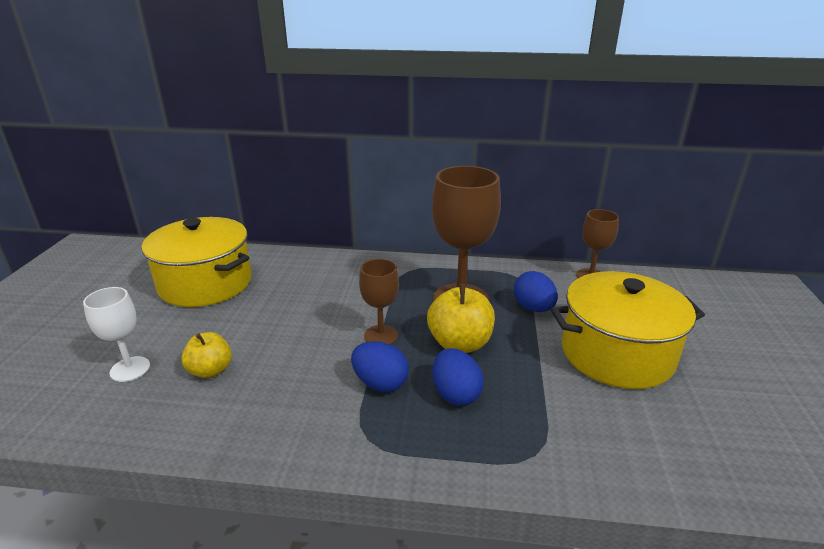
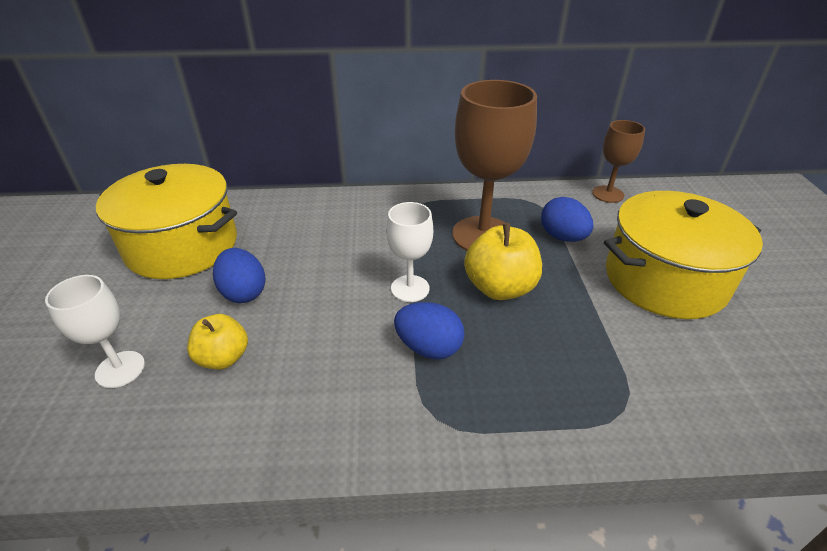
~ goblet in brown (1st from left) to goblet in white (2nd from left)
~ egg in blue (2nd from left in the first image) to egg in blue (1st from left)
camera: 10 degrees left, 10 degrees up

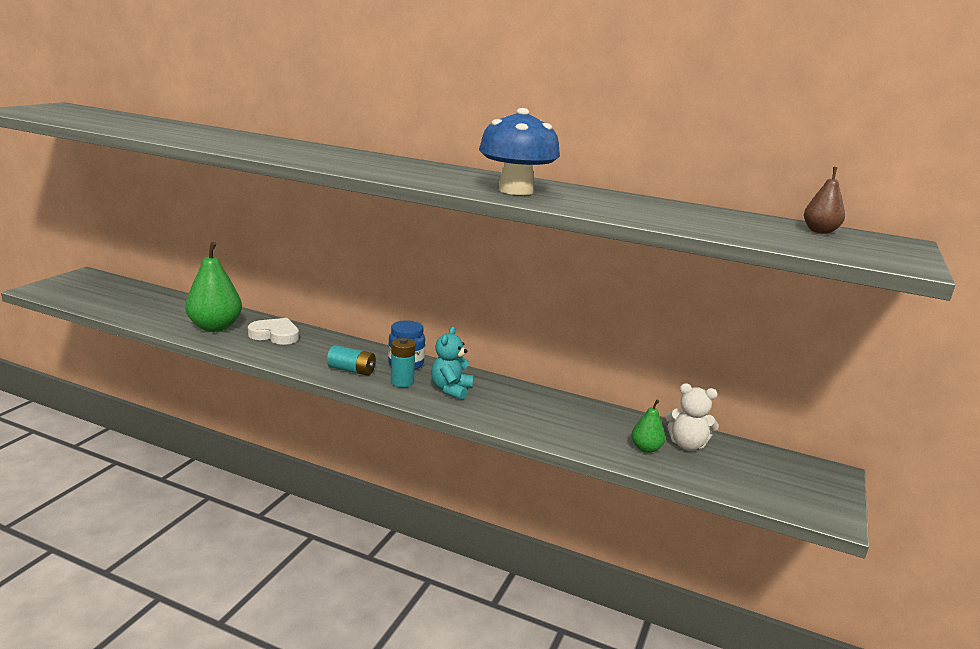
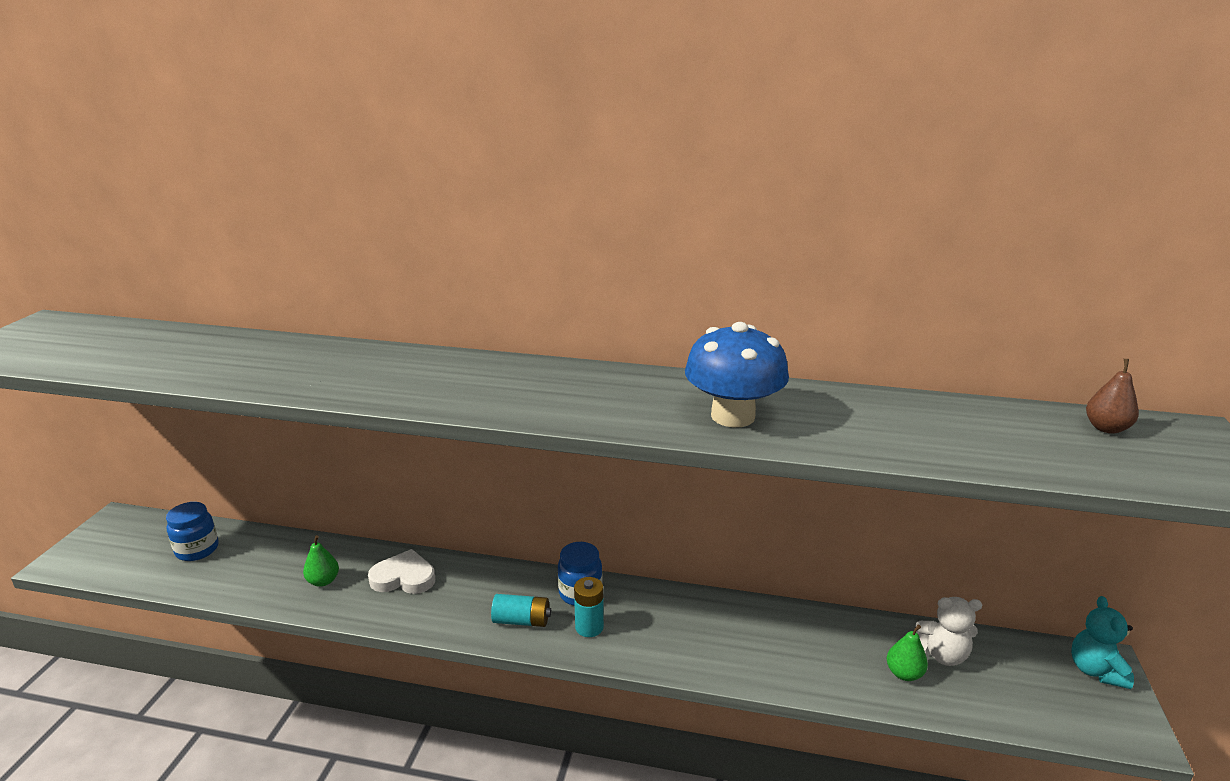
~ pear in green (1st from left) x0.50
~ teddy bear in turquoise
+ jar in blue (1st from left)
camera: 10 degrees left, 5 degrees up

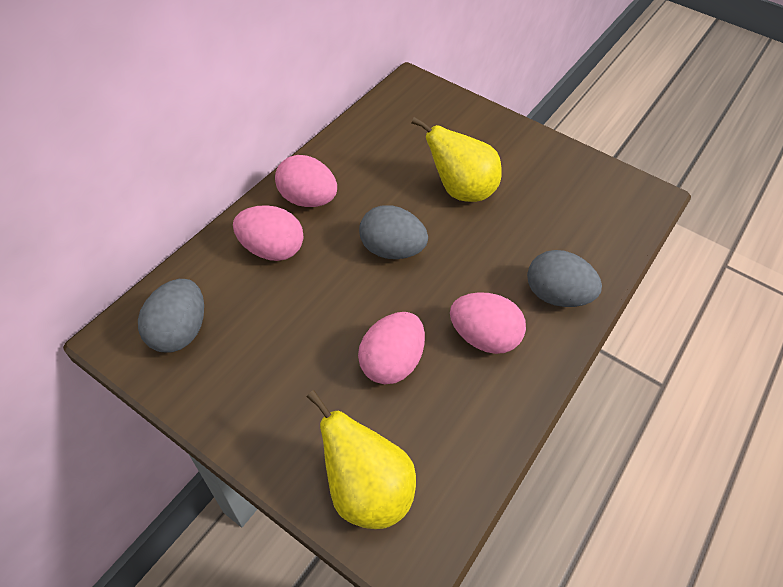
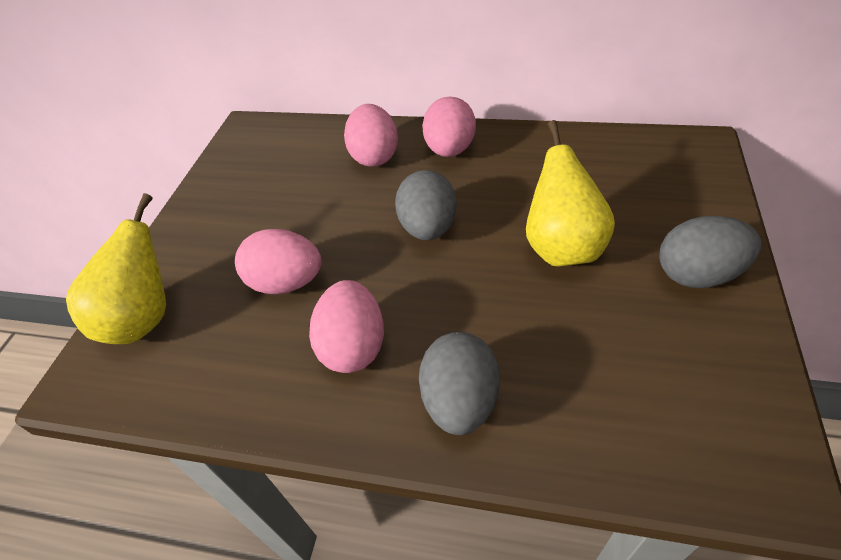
~ egg in grey (1st from left in the first image) to egg in grey (3rd from left)
camera: 75 degrees right, 5 degrees down

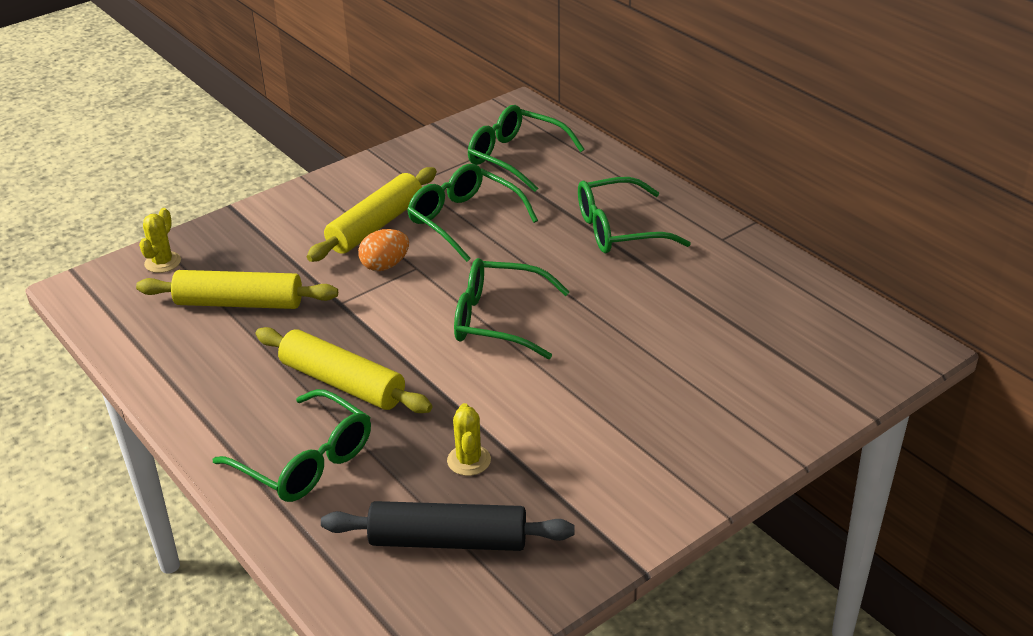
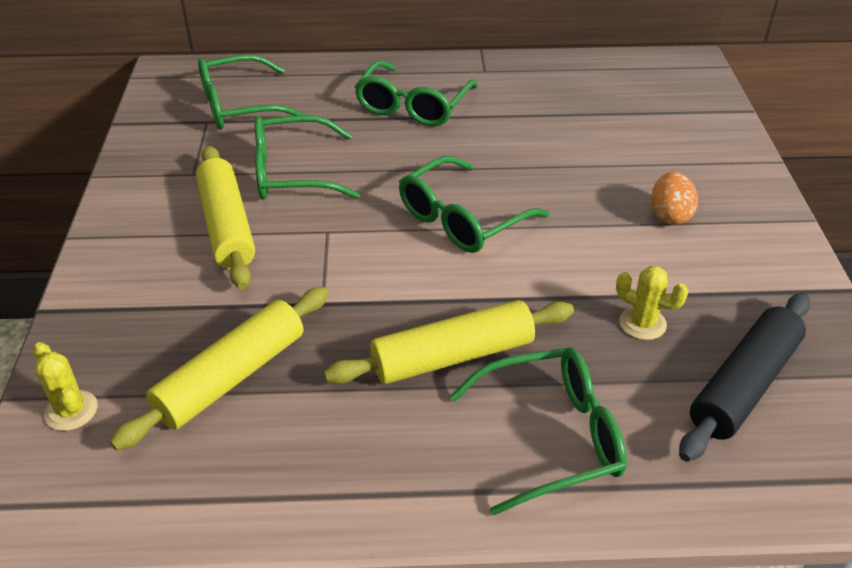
~ egg in orange
camera: 55 degrees left, 5 degrees up

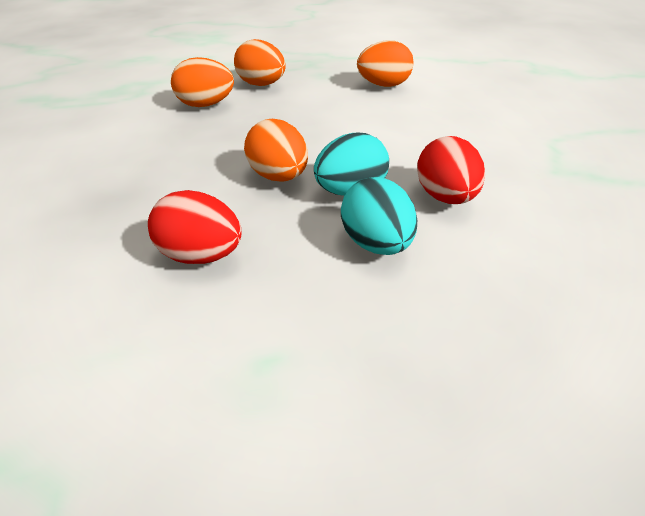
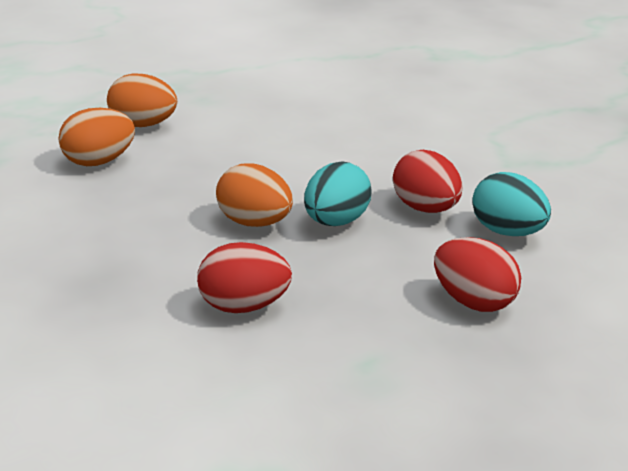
~ egg in turquoise (2nd from left)
- egg in orange (4th from left)
+ egg in red (3rd from left)
camera: 25 degrees left, 10 degrees down

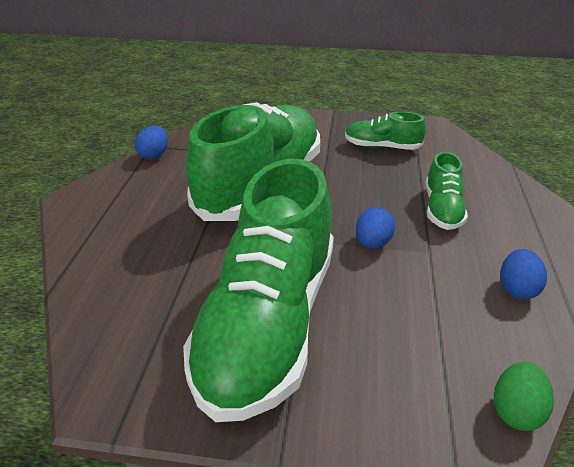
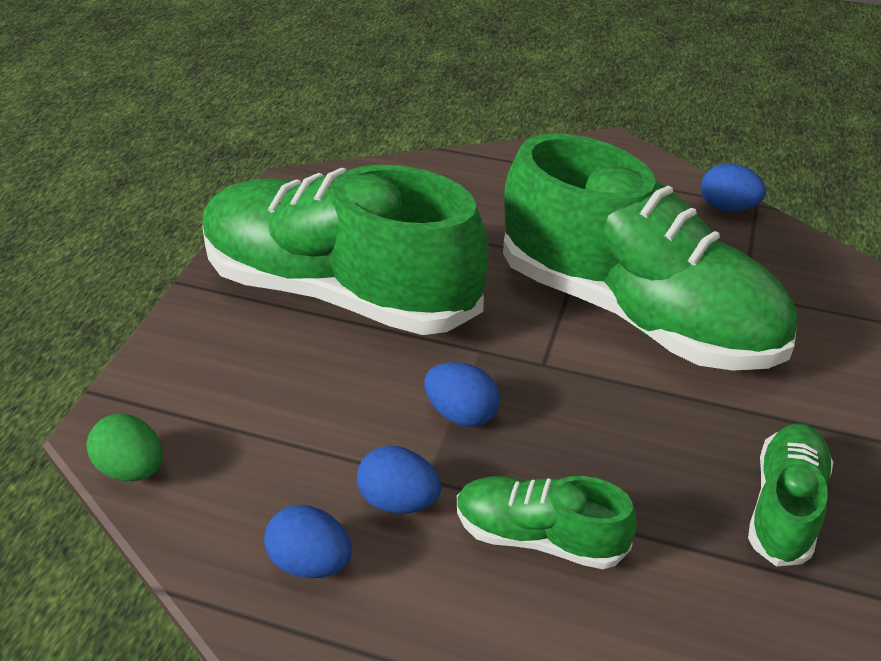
+ egg in blue (2nd from left)
camera: 100 degrees right, 5 degrees up

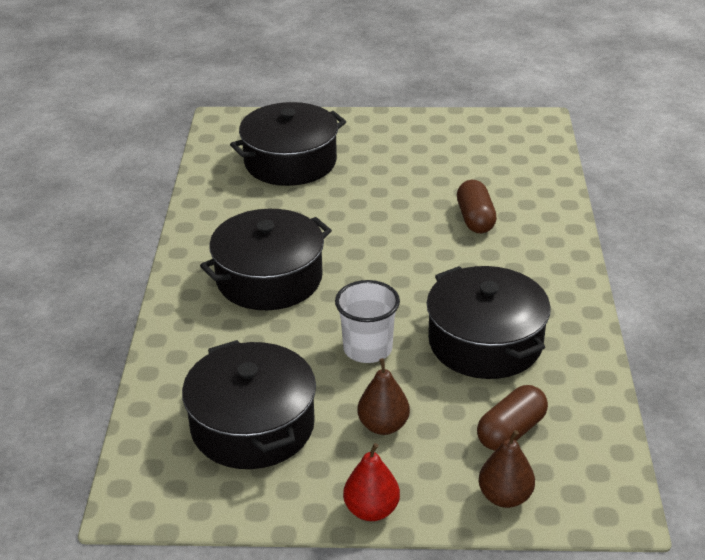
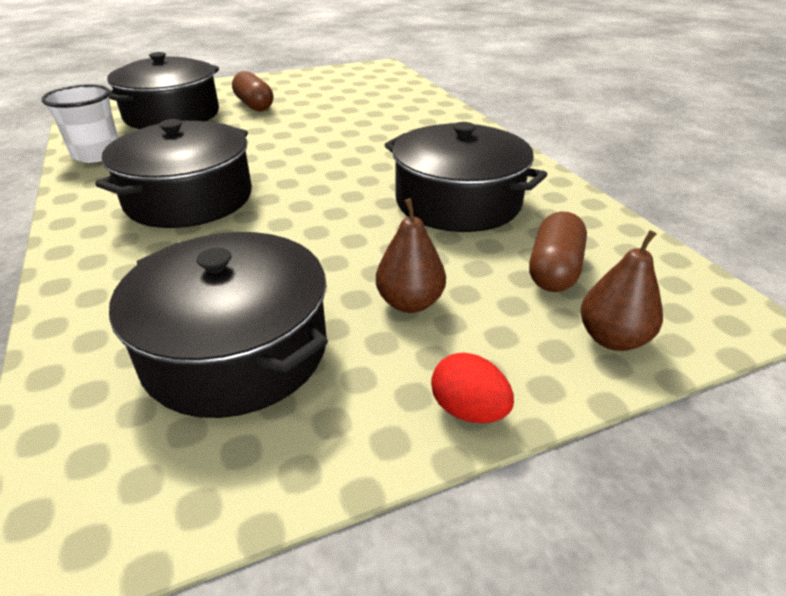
~ cup in white
~ pear in red to egg in red
~ capsule in brown (1st from left)
camera: 25 degrees left, 0 degrees up

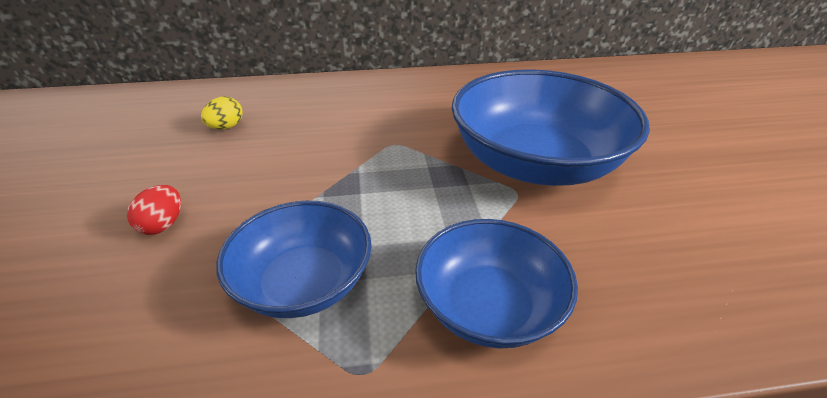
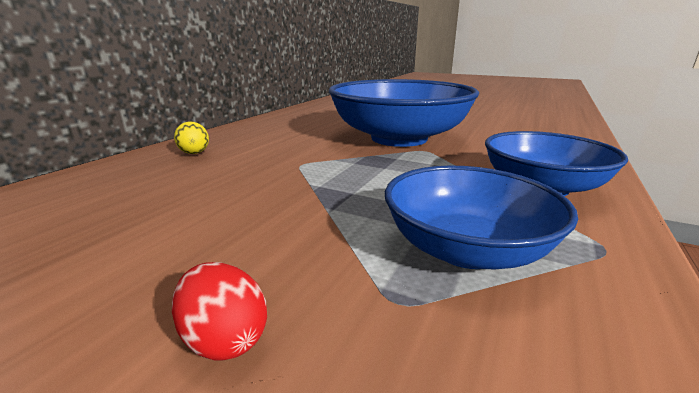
~ egg in yellow
camera: 55 degrees left, 15 degrees down

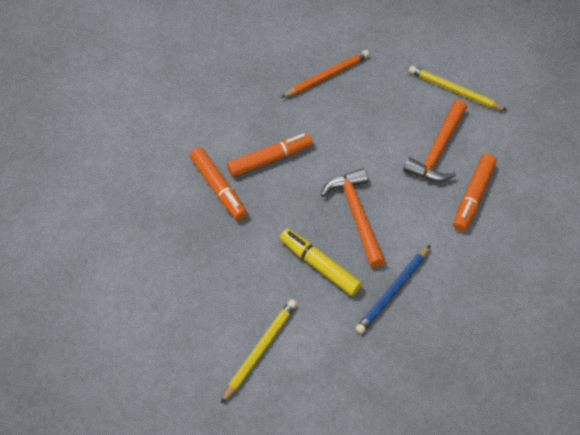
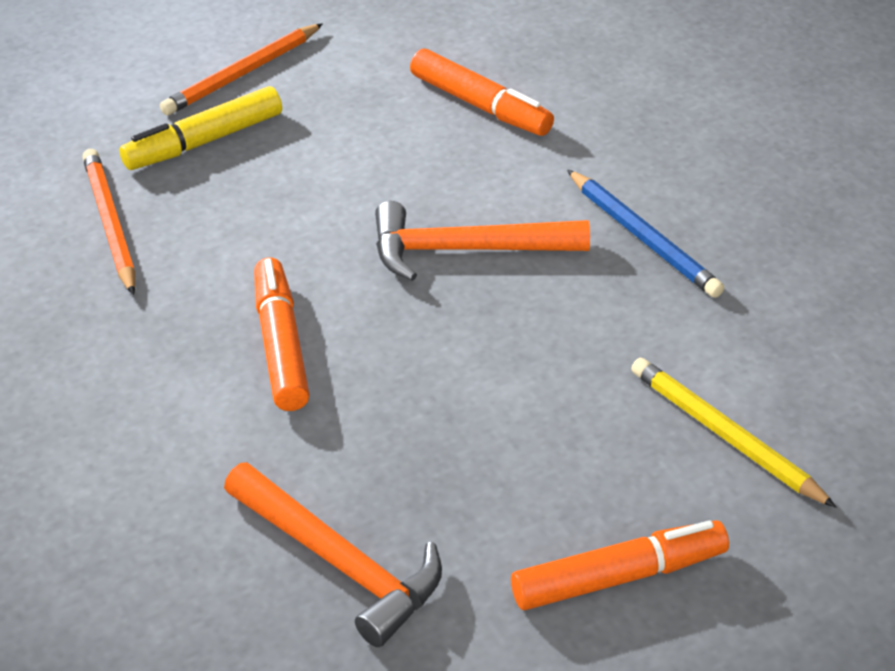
~ marker in orange (1st from left in the first image) to marker in orange (3rd from left)
~ marker in yellow
~ hammer in orange (2nd from left in the first image) to hammer in orange (1st from left)
~ pencil in yellow (2nd from left) to pencil in orange (2nd from left)
camera: 75 degrees left, 15 degrees down

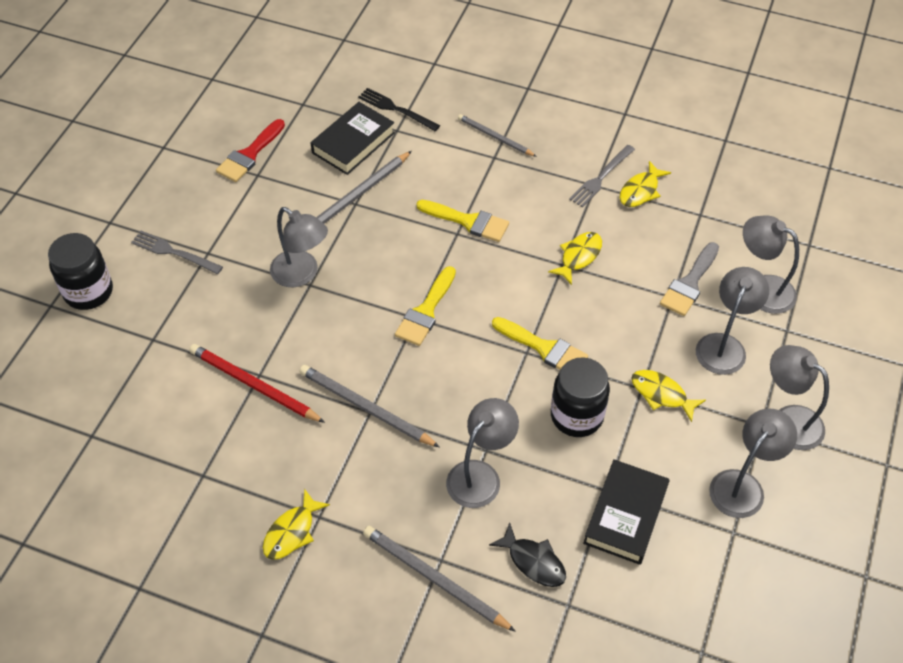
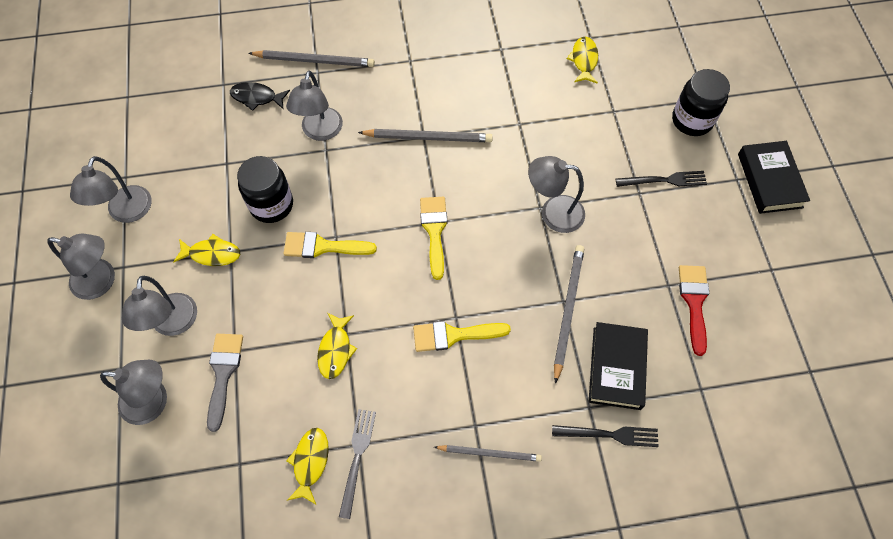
~ fork in grey (1st from left) to fork in black (2nd from left)
- pencil in red
~ fish in yellow (1st from left in the first image) to fish in yellow (4th from left)
~ book in black (2nd from left)
camera: 150 degrees right, 10 degrees up

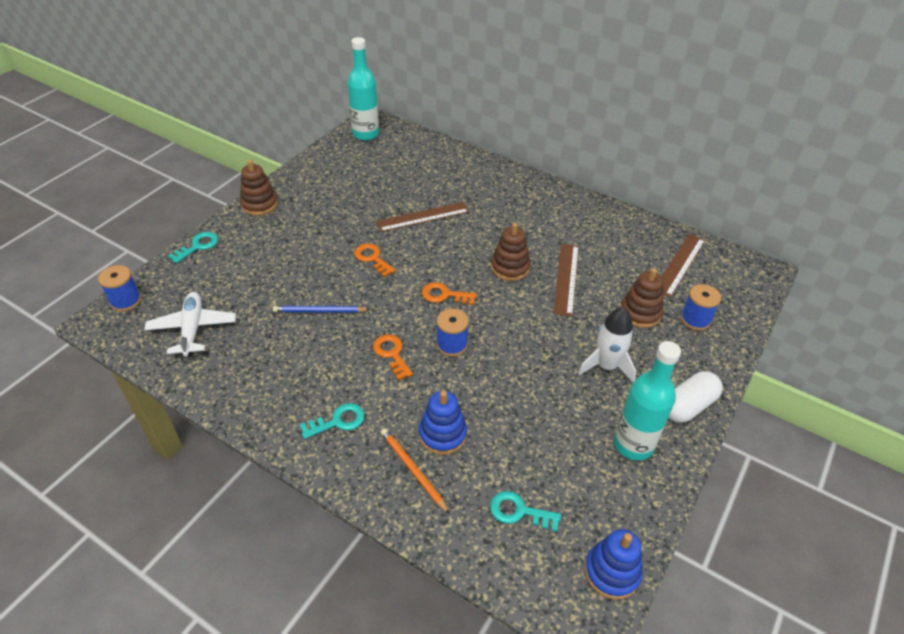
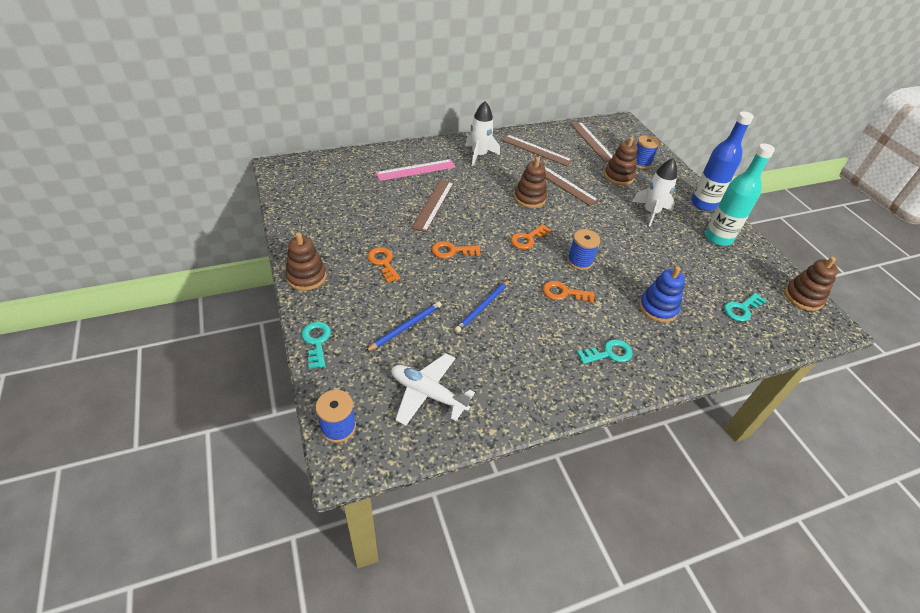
~ key in turquoise (2nd from left) 60 degrees clockwise
- bottle in turquoise (1st from left)
- pencil in orange
~ stacking toy in blue (2nd from left) to stacking toy in brown (4th from left)
~ capsule in white to bottle in blue
+ pencil in blue (1st from left)
+ key in orange (1st from left)
+ ruler in pink
+ rocket in white (1st from left)
+ ruler in brown (2nd from left)
camera: 55 degrees left, 0 degrees up

